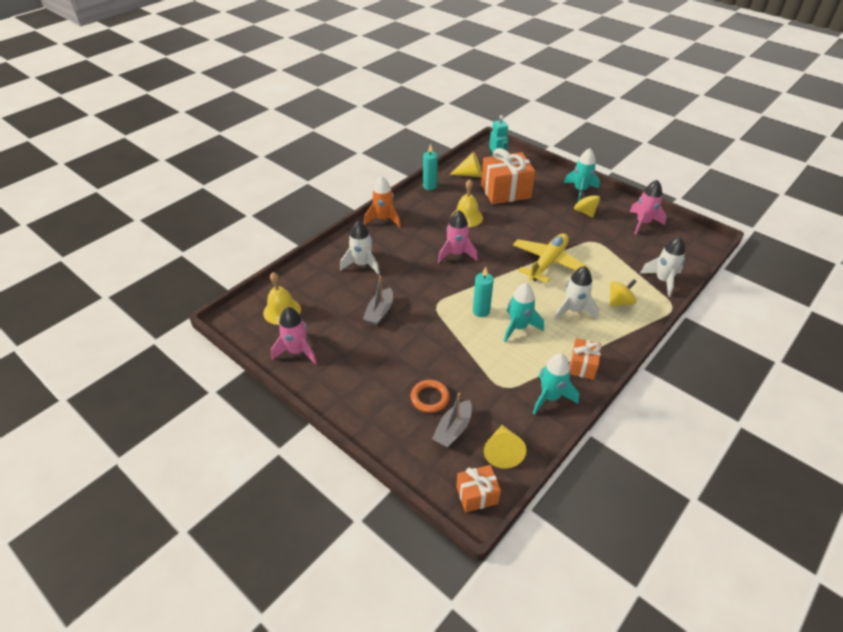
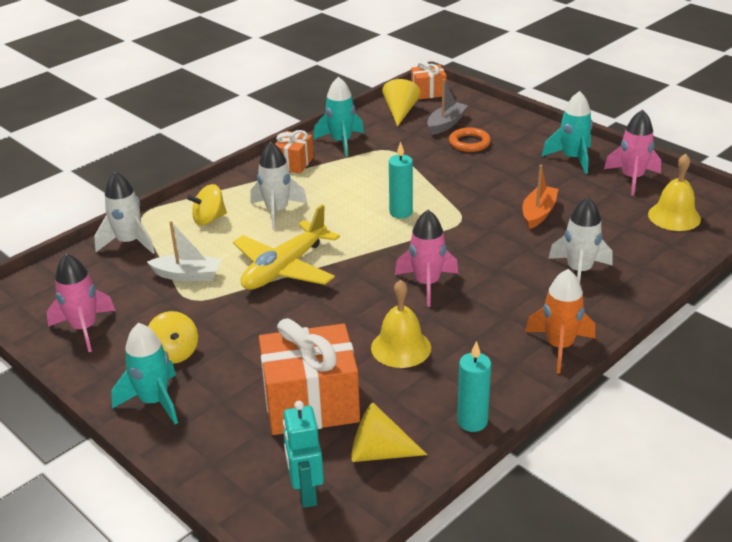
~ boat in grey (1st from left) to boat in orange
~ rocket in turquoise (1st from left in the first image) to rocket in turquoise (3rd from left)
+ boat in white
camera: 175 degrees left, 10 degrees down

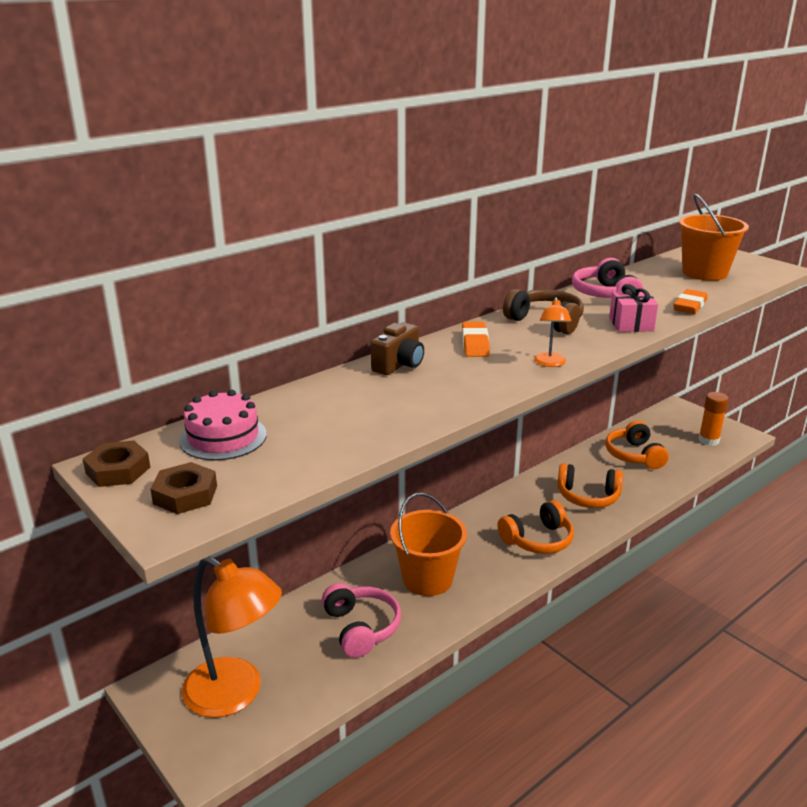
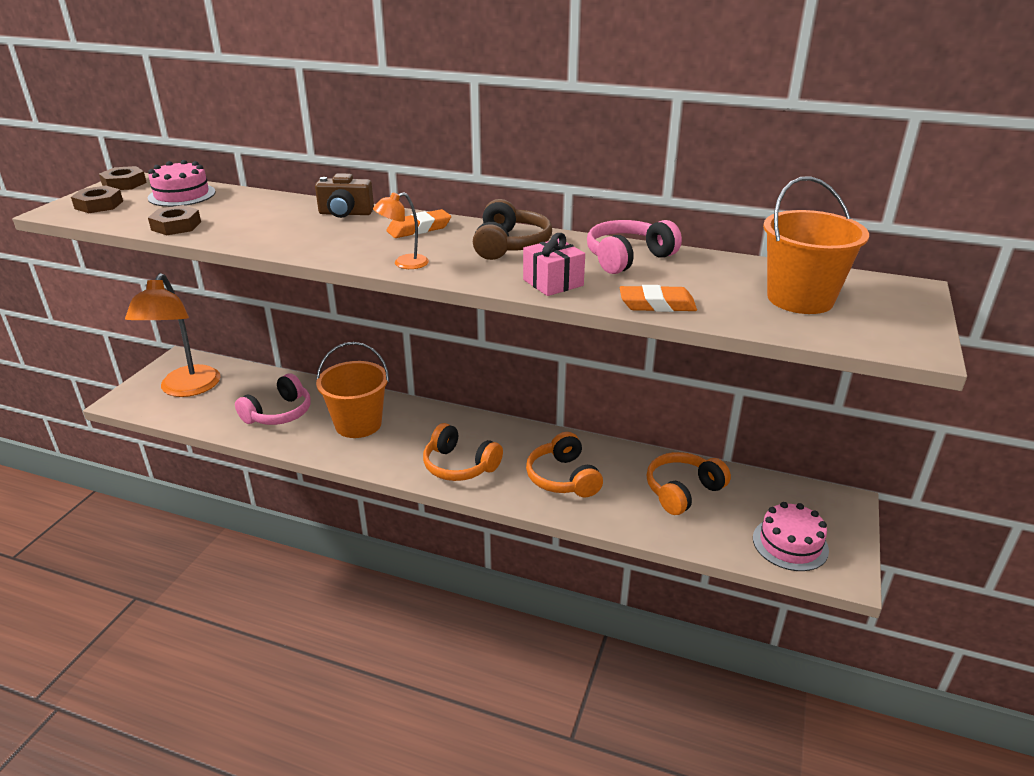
~ glue stick in orange to cake in pink (2nd from left)
+ nut in brown (3rd from left)
camera: 60 degrees right, 5 degrees up

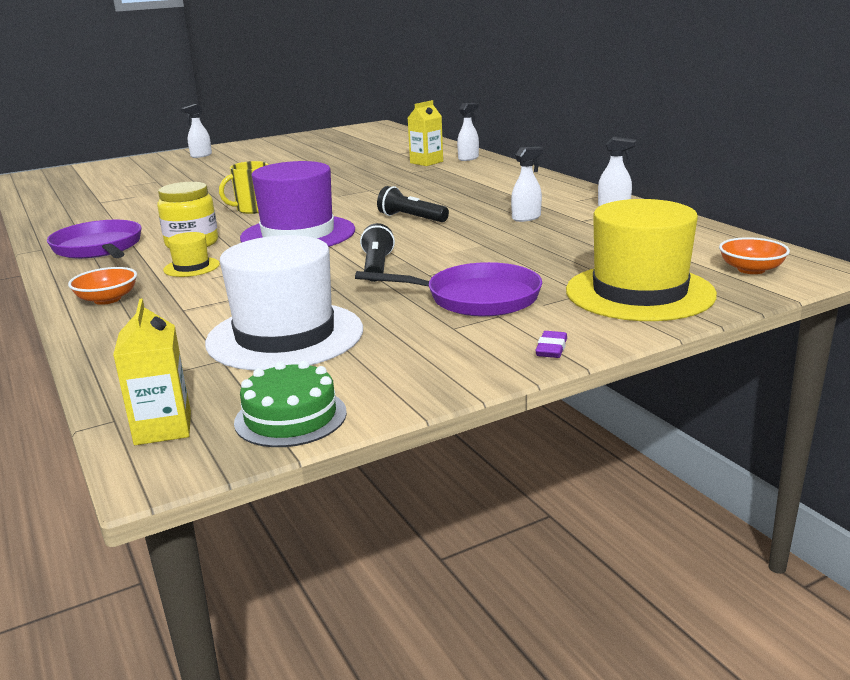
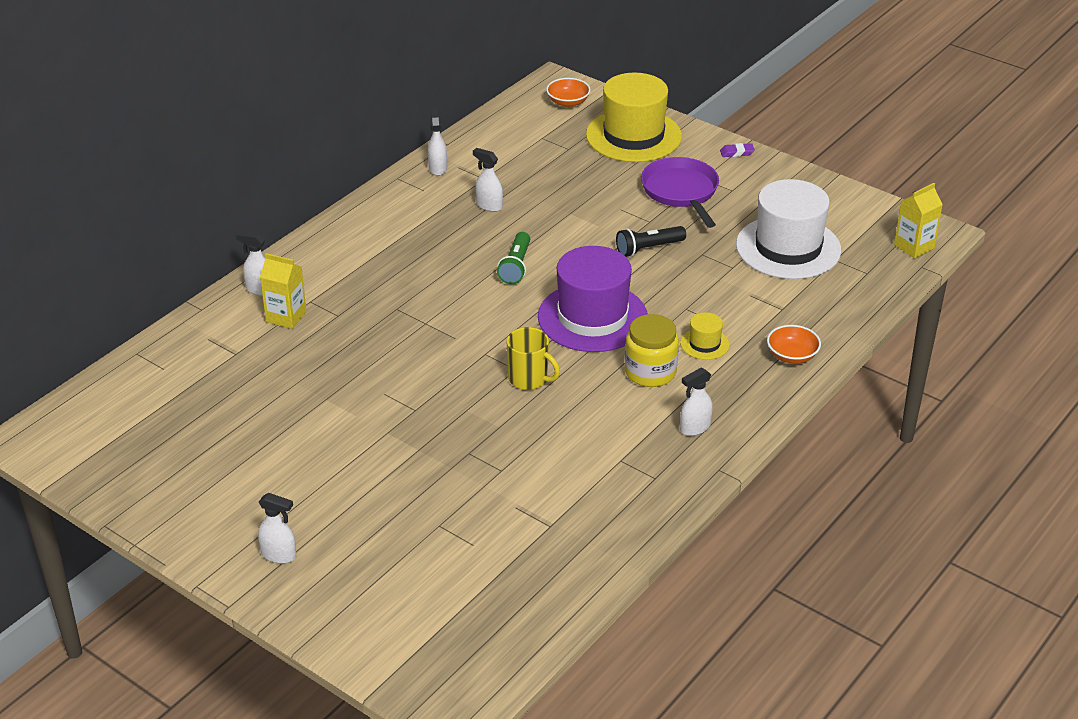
~ pan in purple (1st from left) to spray bottle in white (5th from left)
- cake in green
~ flashlight in black (2nd from left) to flashlight in green
camera: 115 degrees left, 15 degrees up

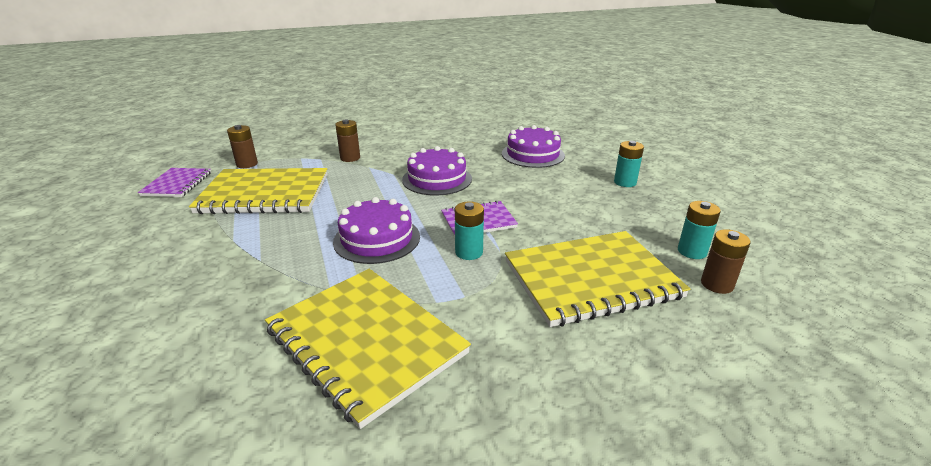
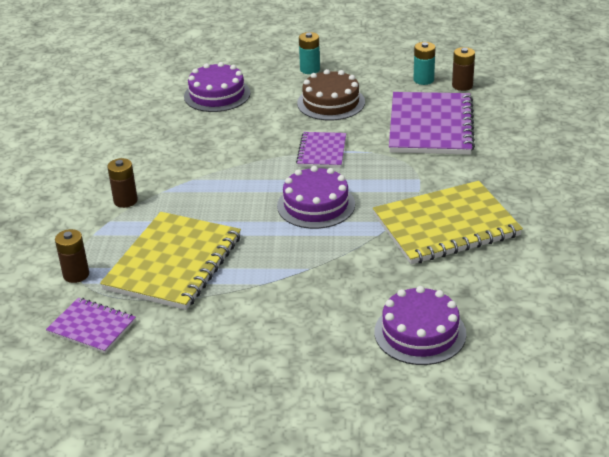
~ cake in purple (2nd from left in the first image) to cake in purple (3rd from left)
- battery in turquoise (1st from left)
~ notebook in yellow (3rd from left) to notebook in purple (3rd from left)
+ cake in brown
camera: 65 degrees left, 5 degrees up

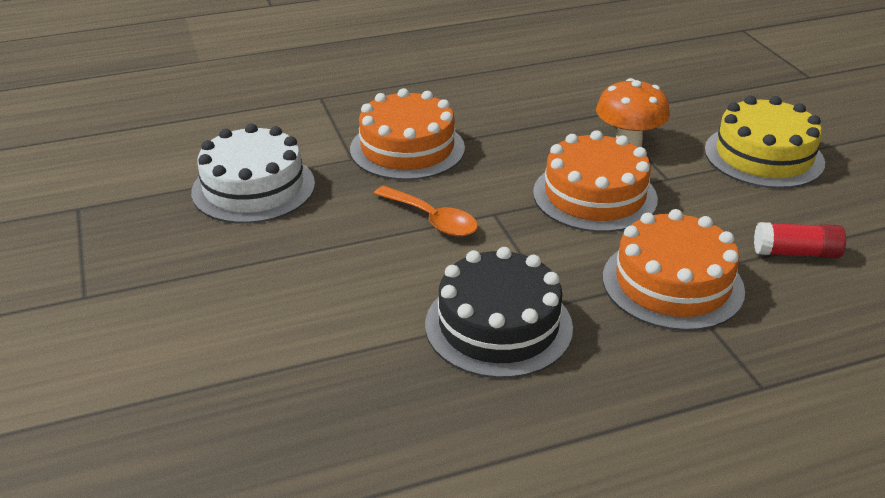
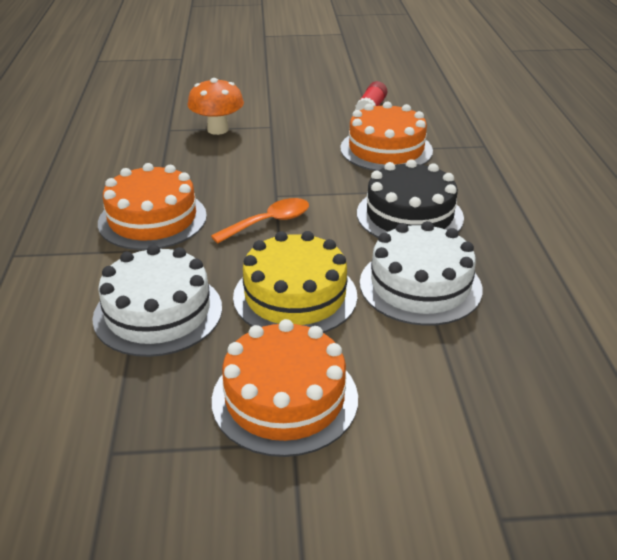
~ cake in orange (2nd from left)
~ cake in yellow
+ cake in white (2nd from left)
camera: 75 degrees left, 0 degrees up

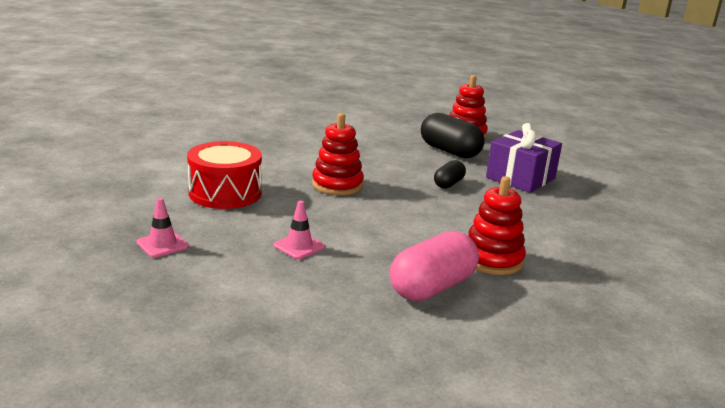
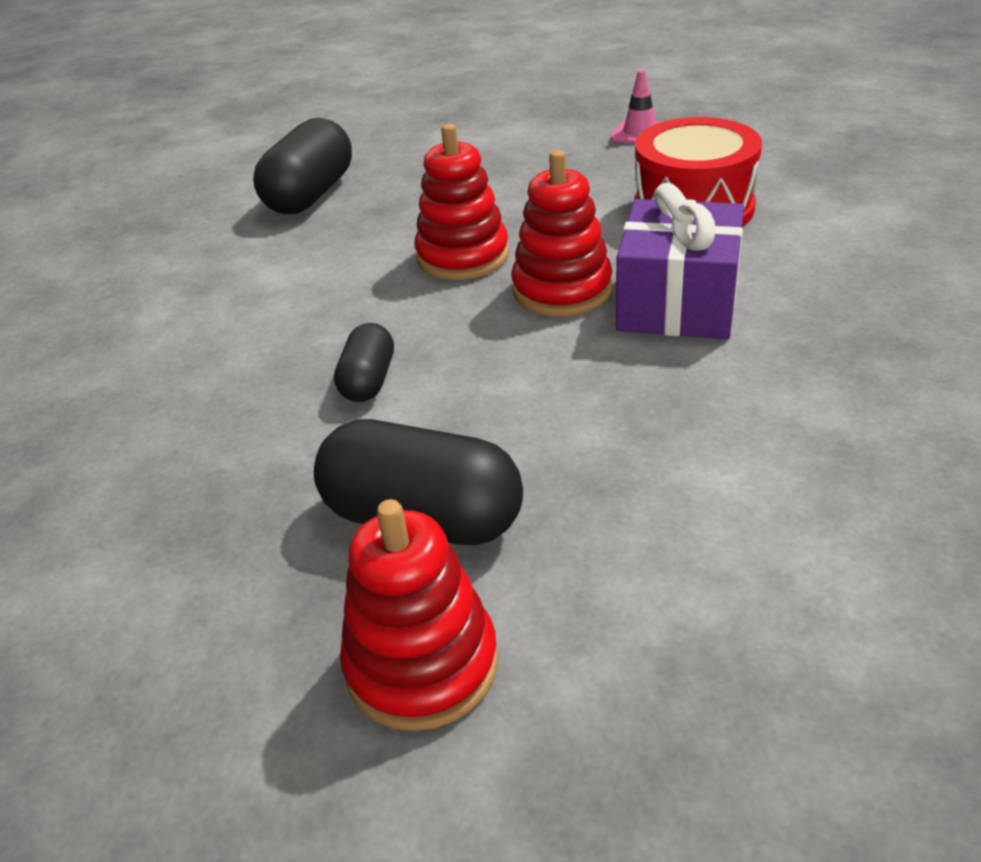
- traffic cone in pink (2nd from left)
~ capsule in pink to capsule in black (1st from left)
~ stacking toy in red (3rd from left in the first image) to stacking toy in red (2nd from left)
~ gift in purple
camera: 160 degrees right, 15 degrees up

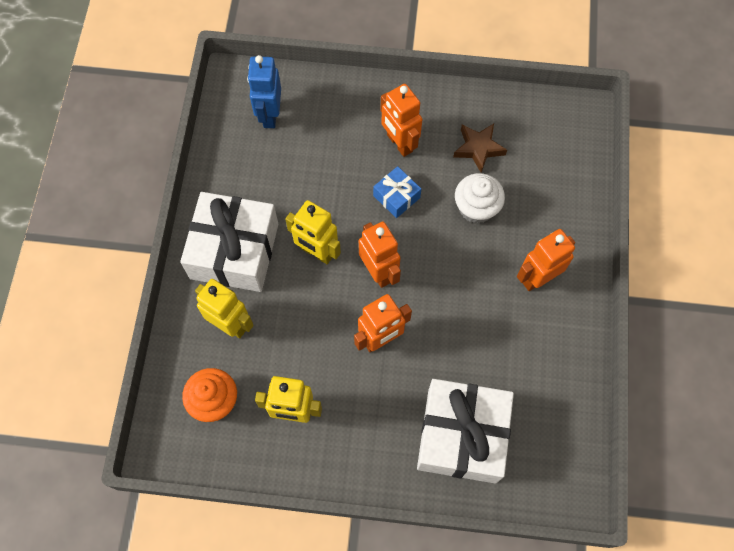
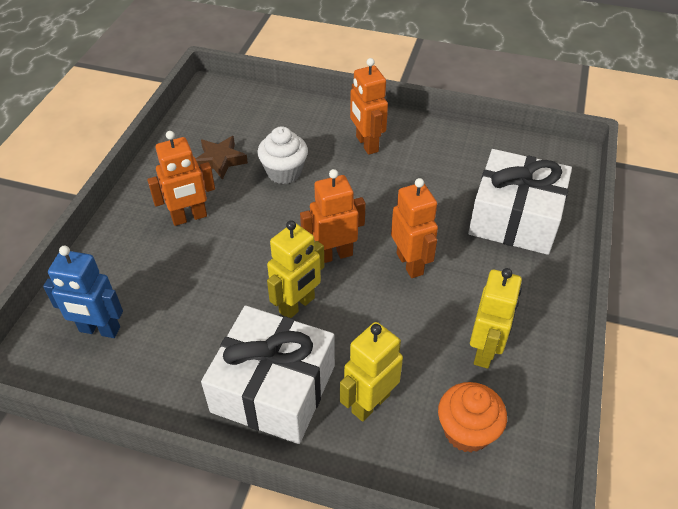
- gift in blue
camera: 80 degrees left, 20 degrees down

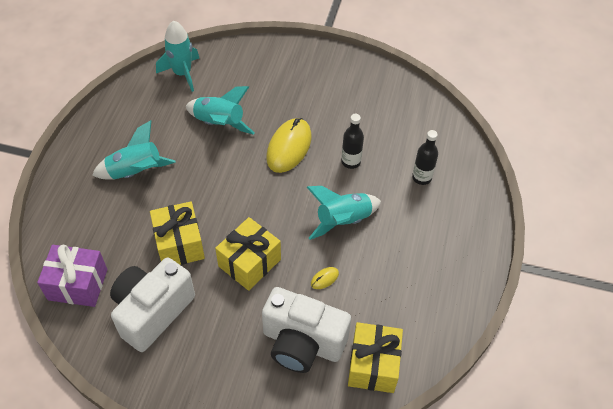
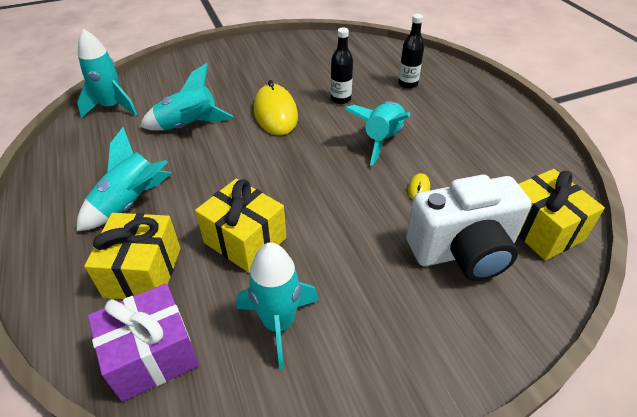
~ camera in white (1st from left) to rocket in turquoise (4th from left)
~ gift in yellow (2nd from left in the first image) to gift in yellow (1st from left)
camera: 35 degrees left, 10 degrees down

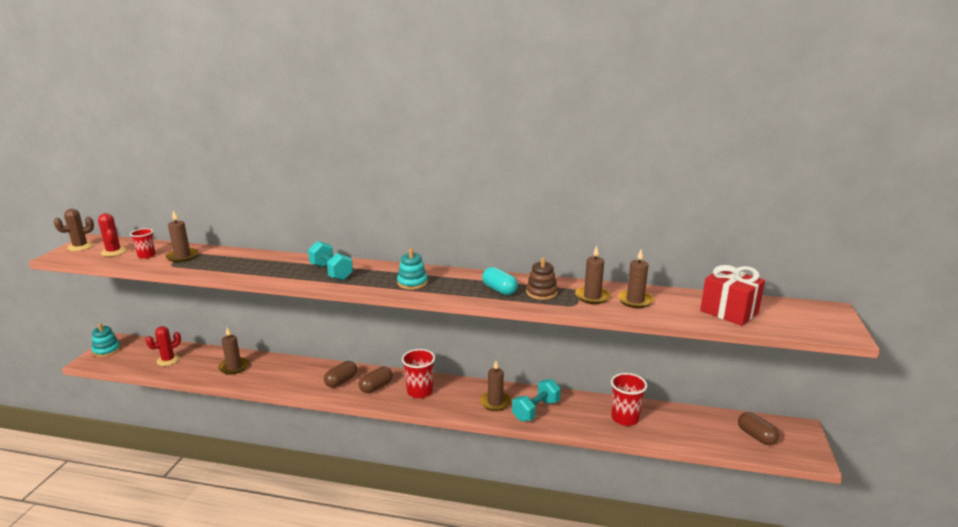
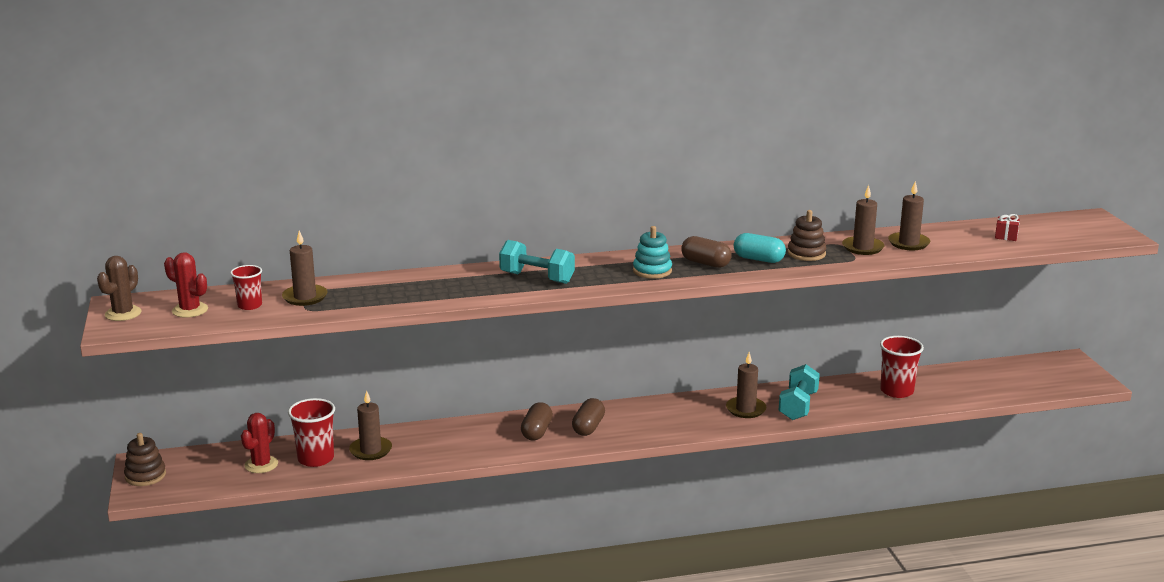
~ stacking toy in turquoise (1st from left) to stacking toy in brown (1st from left)
~ cup in red (2nd from left)
~ gift in red x0.43
~ capsule in brown (3rd from left)
camera: 25 degrees left, 0 degrees up

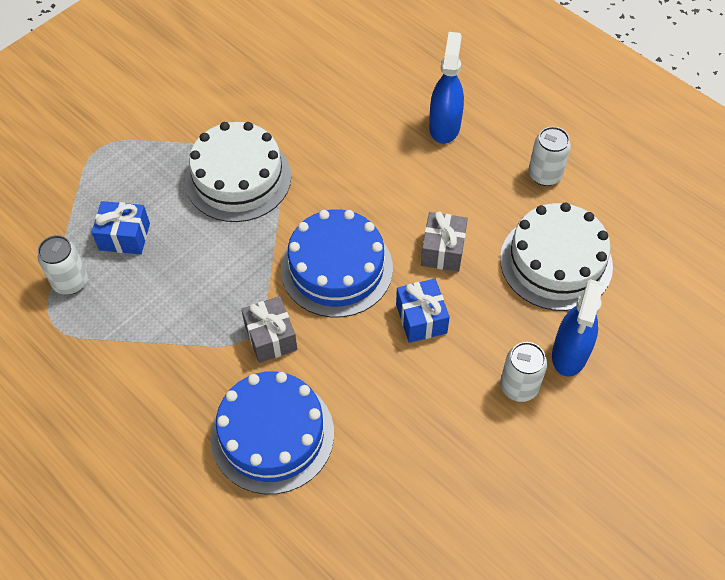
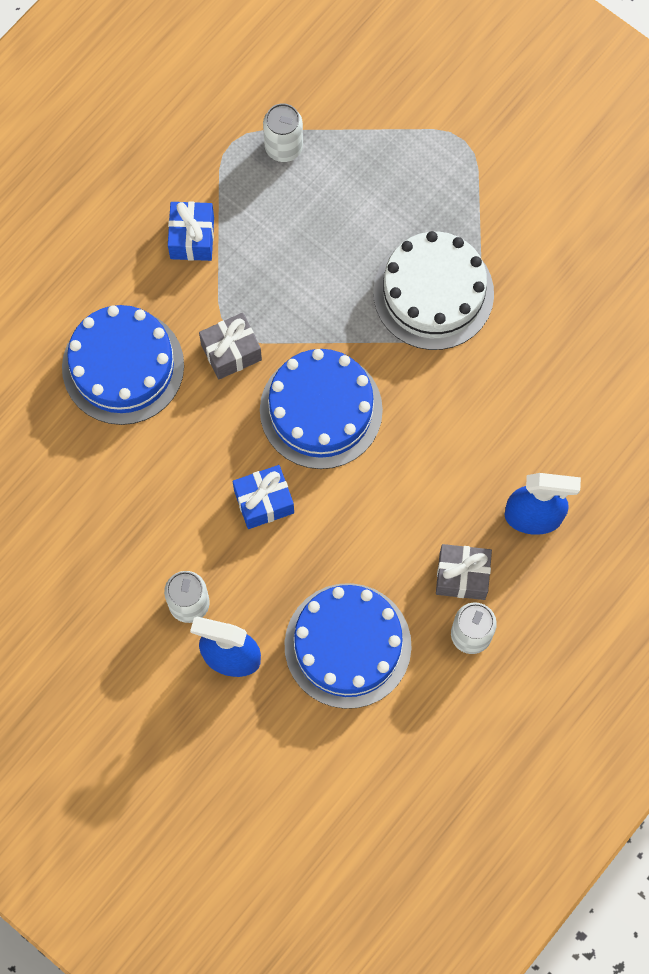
~ gift in blue (1st from left)
~ gift in grey (2nd from left)
~ cake in white (2nd from left) to cake in blue (3rd from left)
camera: 85 degrees right, 15 degrees up

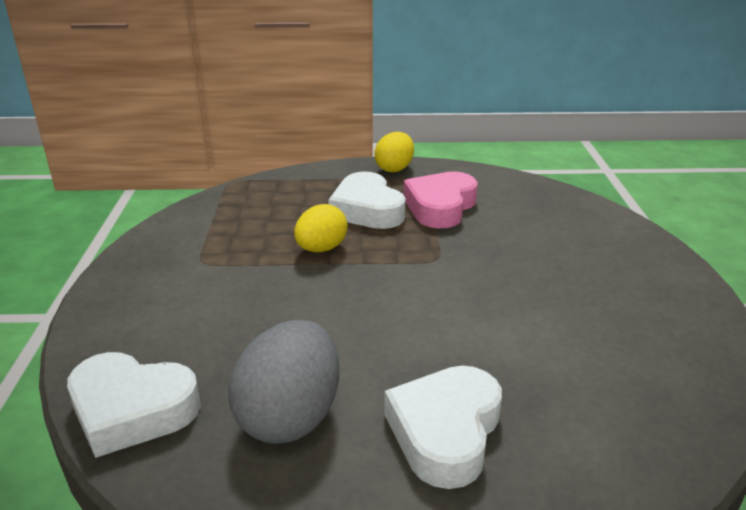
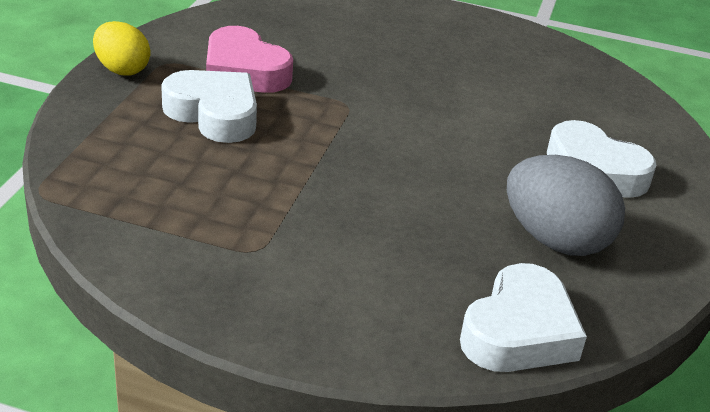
- egg in yellow (1st from left)
~ heart in white (2nd from left in the first image) 135 degrees counterclockwise
camera: 75 degrees left, 5 degrees up

